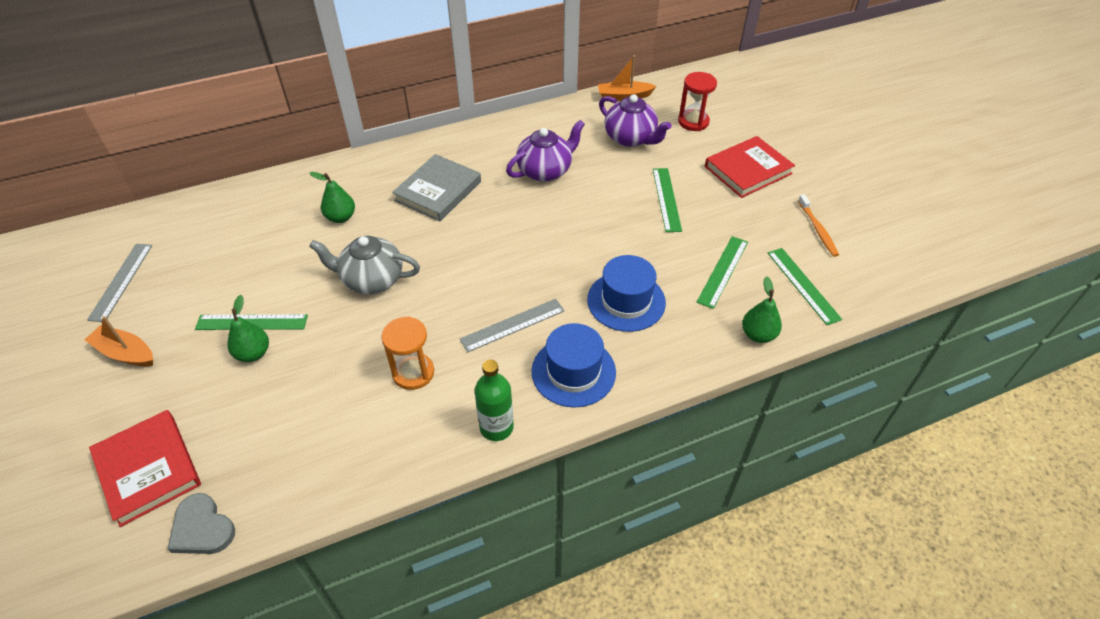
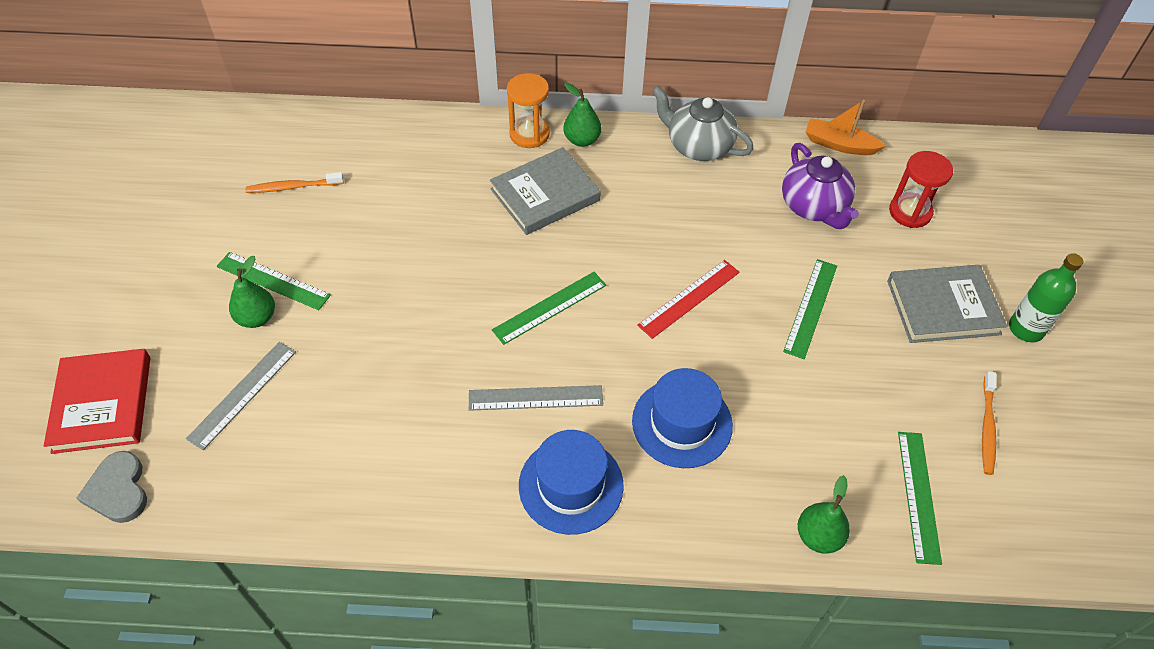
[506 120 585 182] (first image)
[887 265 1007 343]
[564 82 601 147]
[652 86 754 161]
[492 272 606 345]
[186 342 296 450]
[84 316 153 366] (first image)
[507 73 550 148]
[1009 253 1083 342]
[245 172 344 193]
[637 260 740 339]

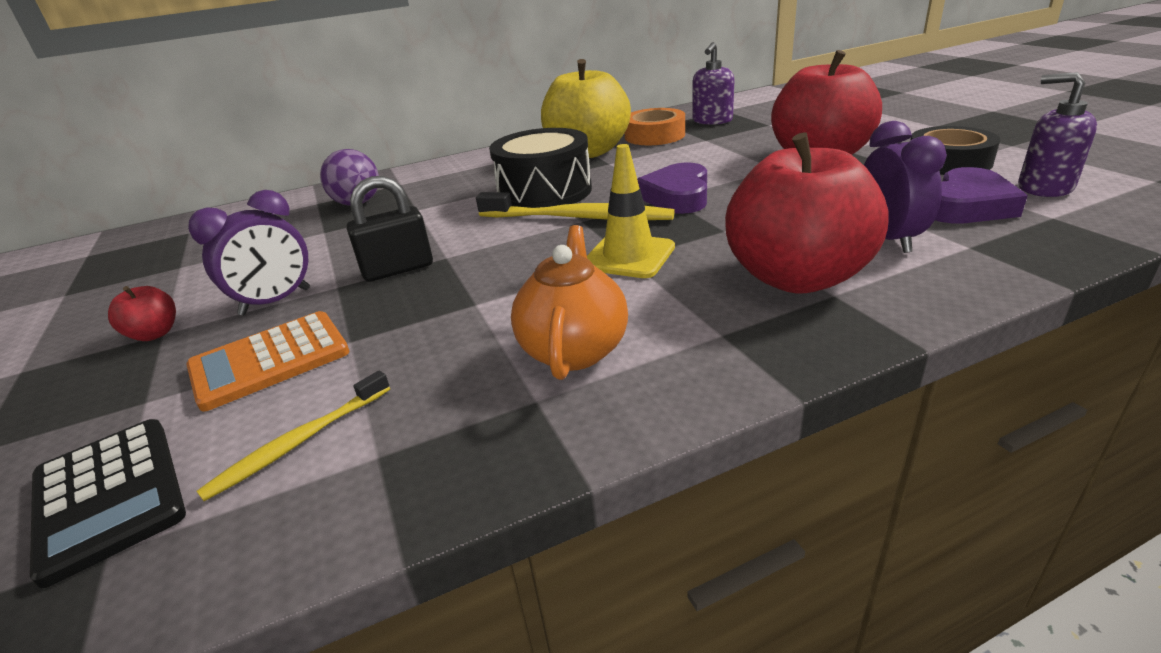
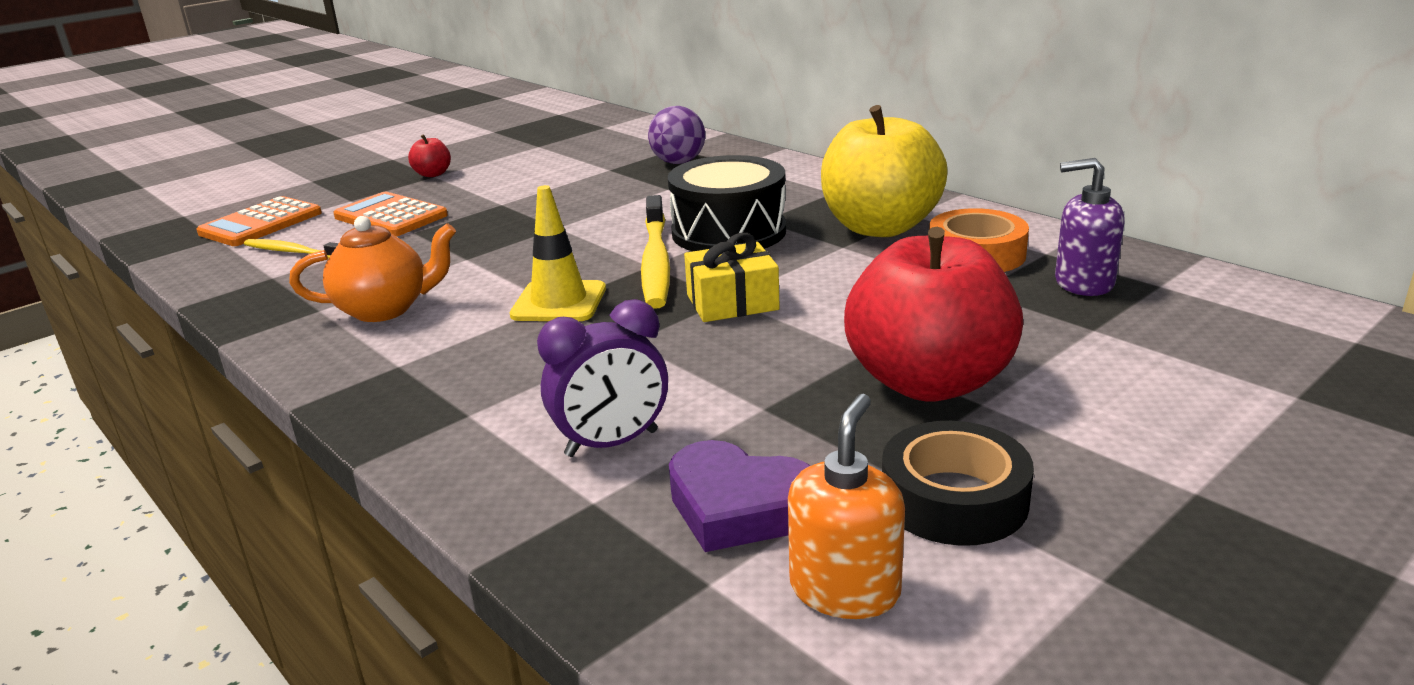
[788 394 905 619]
[725 132 888 294] (first image)
[684 233 780 322]
[347 176 433 282] (first image)
[188 190 310 315] (first image)
[196 196 322 246]

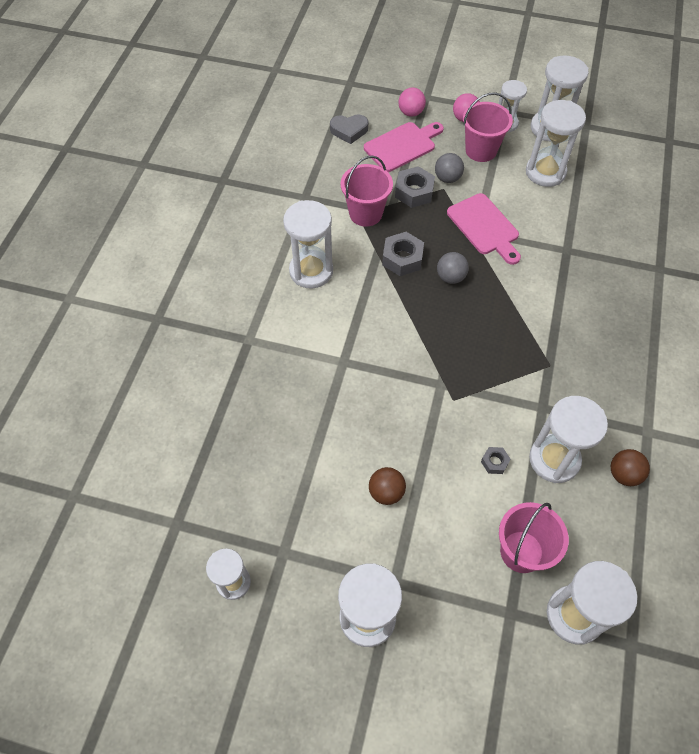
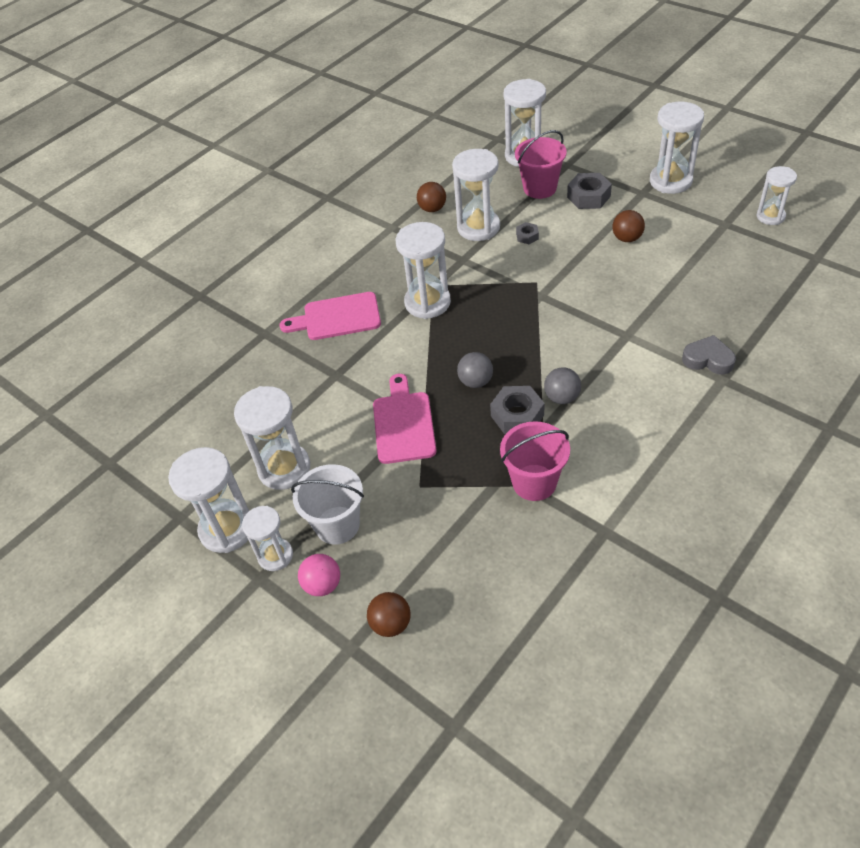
[367 592 411 637]
[291 464 364 545]
[682 335 736 375]
[280 292 381 340]
[544 367 581 404]
[567 173 612 209]
[396 222 451 319]

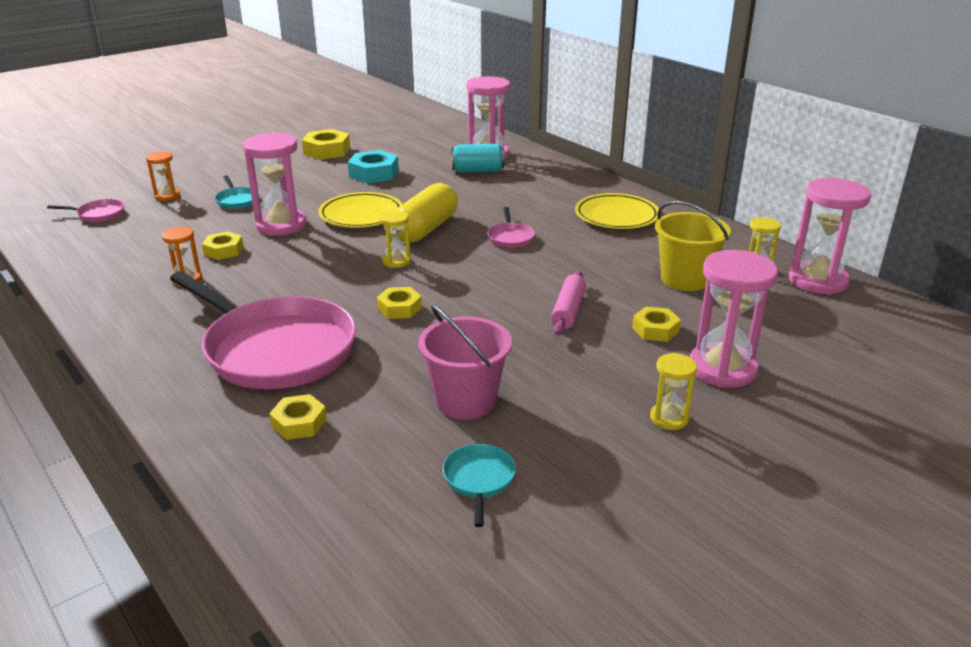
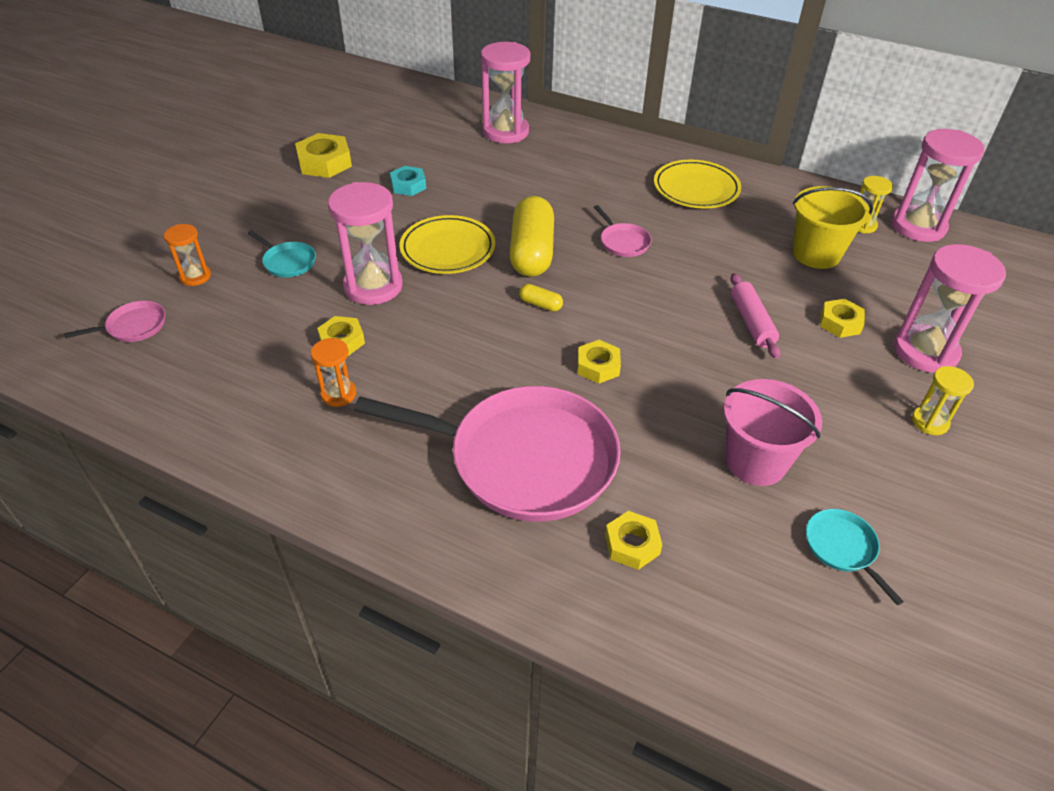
[452 144 505 173] (first image)
[390 166 426 196]
[519 284 563 312]

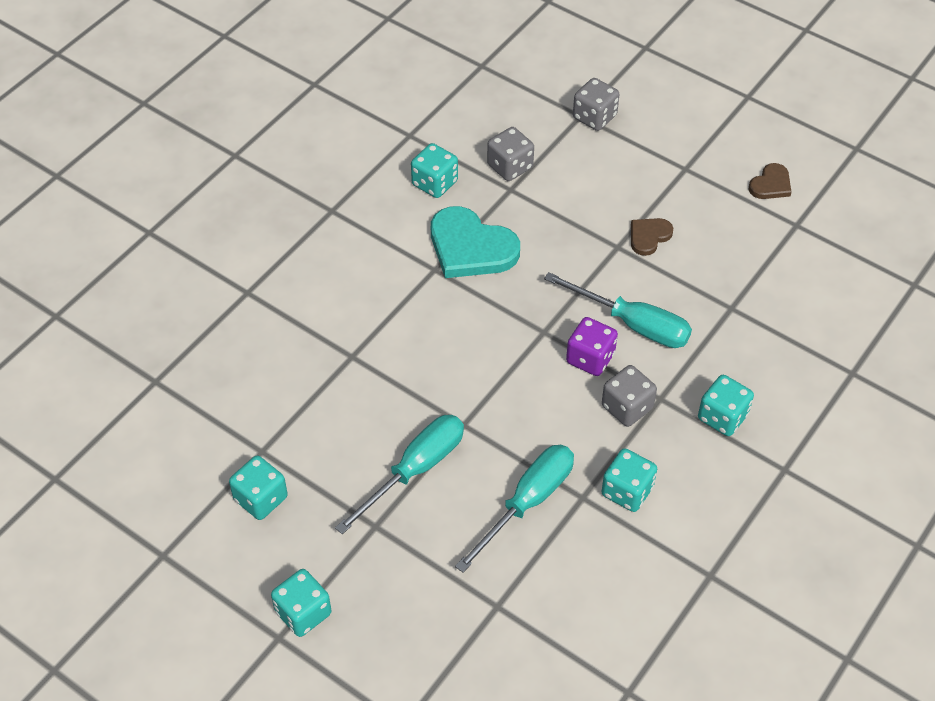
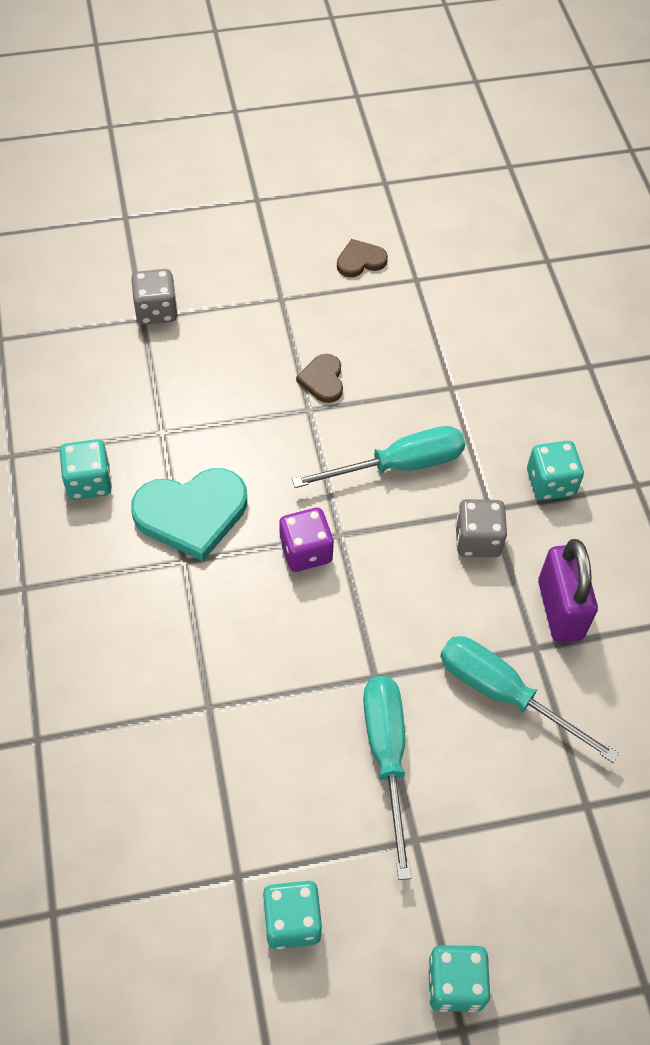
[487 127 534 181] (first image)
[337 239 388 277]
[279 508 334 572]
[440 636 619 763]
[538 539 598 643]

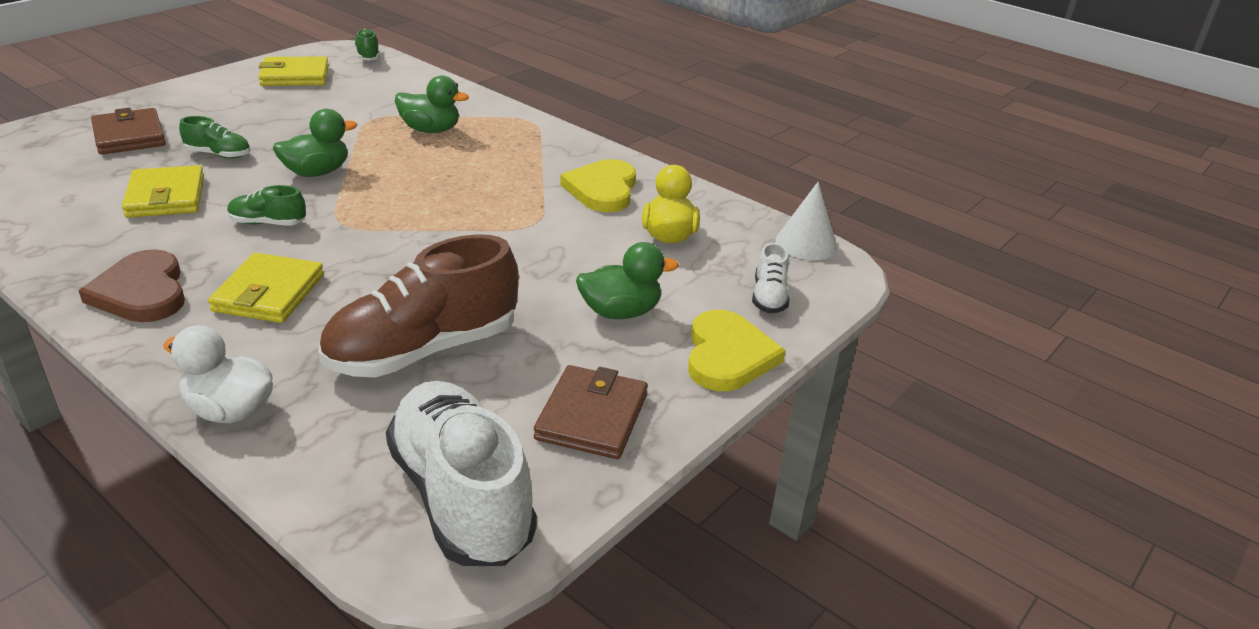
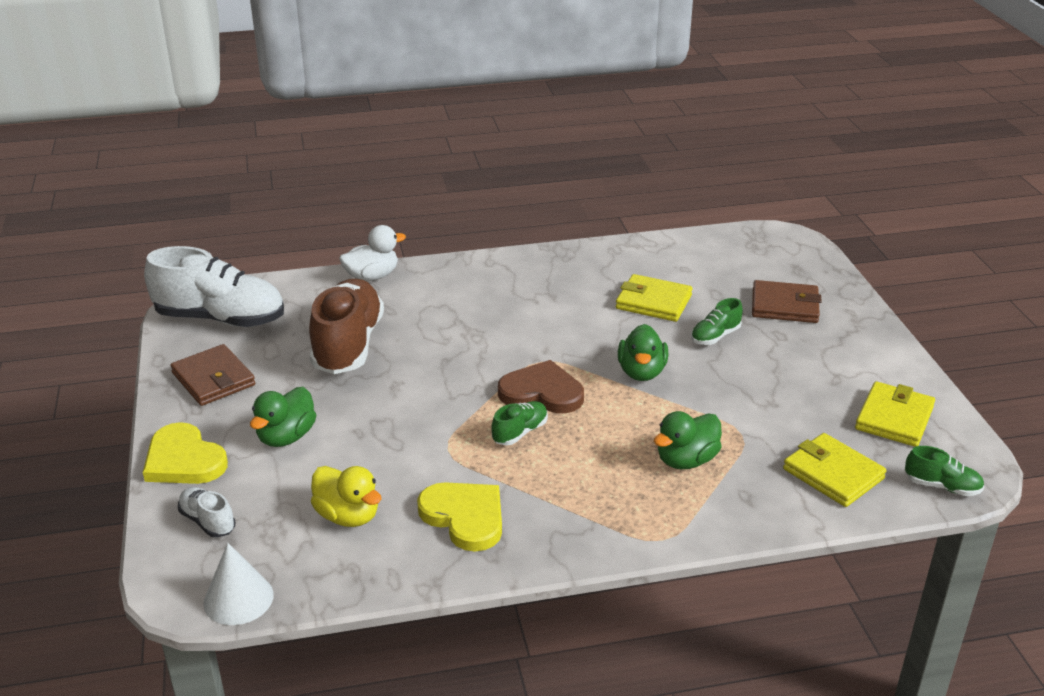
[491 401 548 445]
[498 360 584 413]
[783 433 887 507]

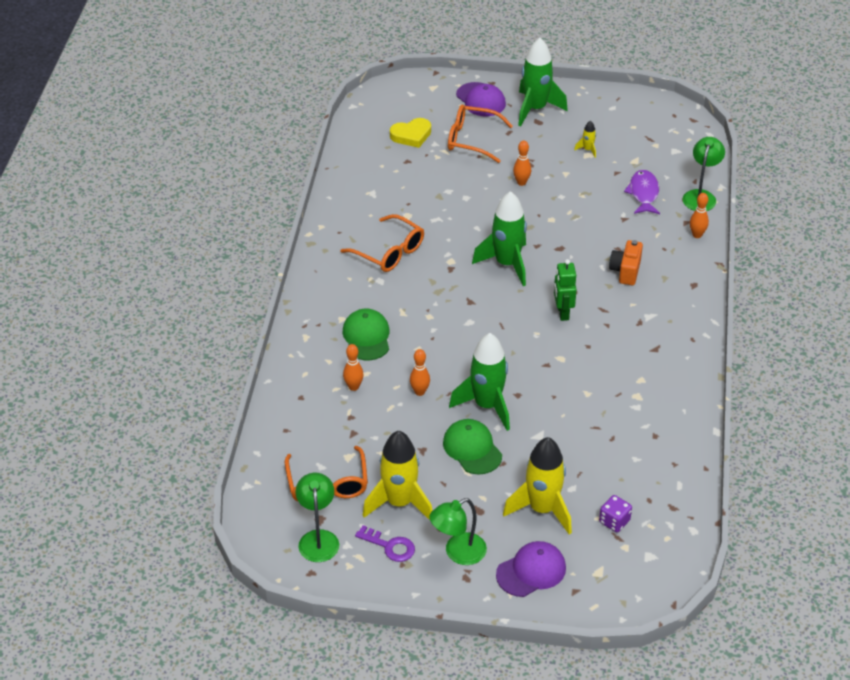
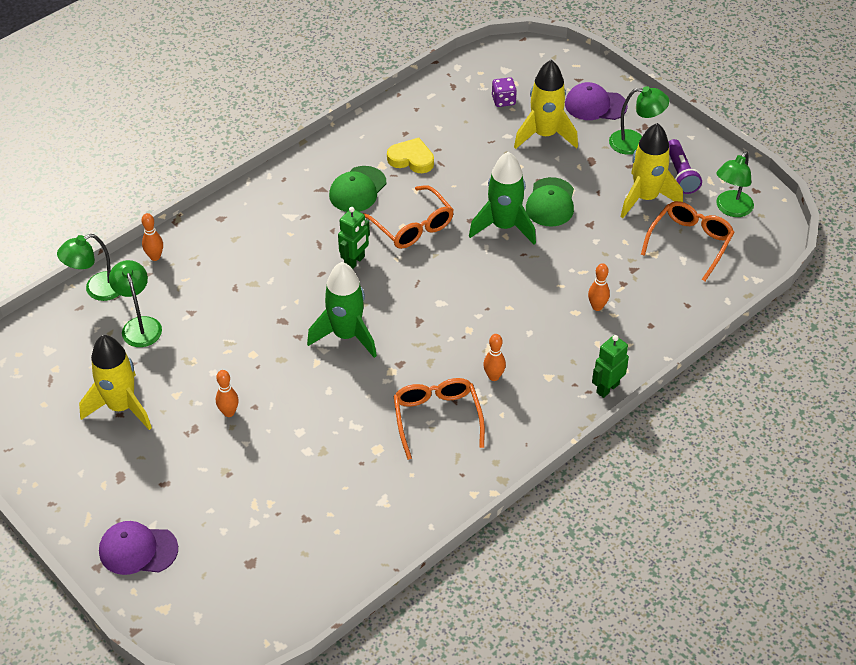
[518 38 568 127] (first image)
[99 521 178 575]
[363 185 454 249]
[387 138 434 173]
[79 335 152 430]
[109 260 162 347]
[609 240 643 285] (first image)
[329 166 386 212]
[483 334 506 381]
[669 139 702 194]
[592 335 629 398]

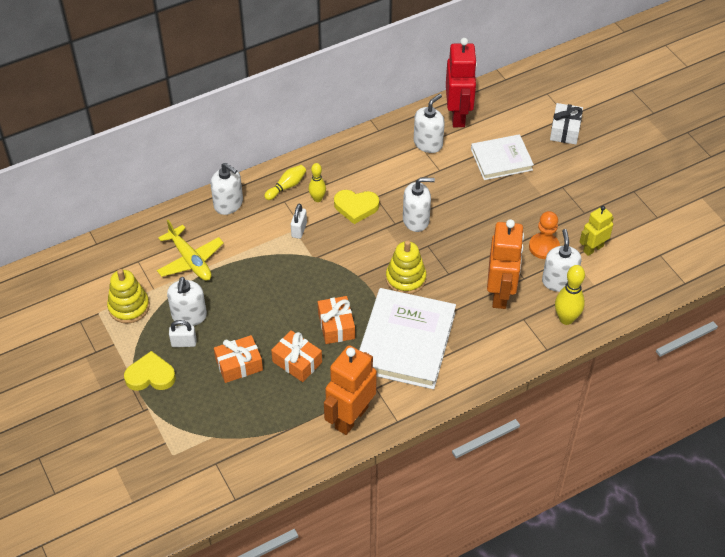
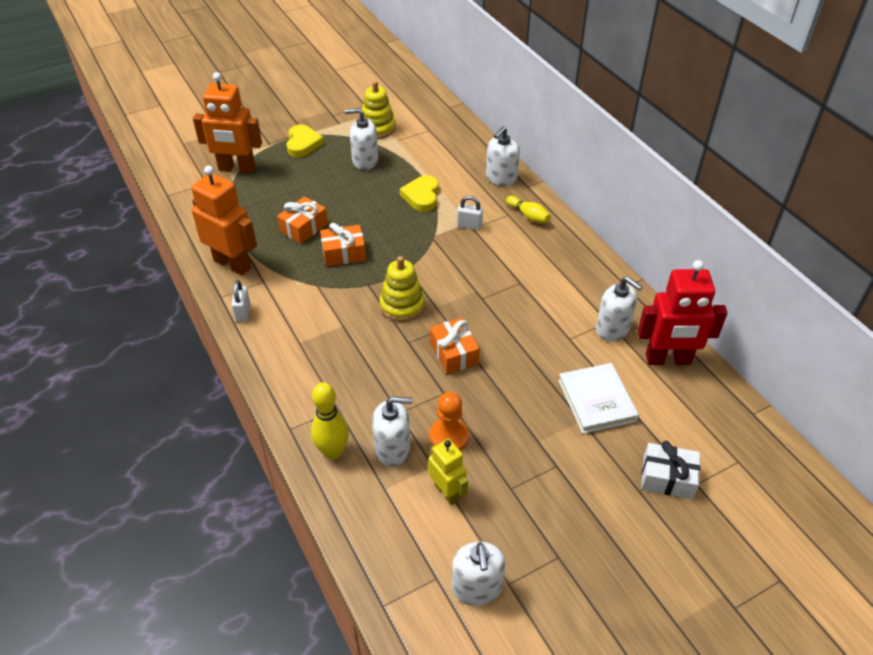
[309 163 326 202] (first image)
[452 542 505 606]
[400 175 439 212]
[193 72 262 174]
[157 220 224 281] (first image)
[359 288 456 389] (first image)
[231 280 250 322]
[430 318 480 374]

